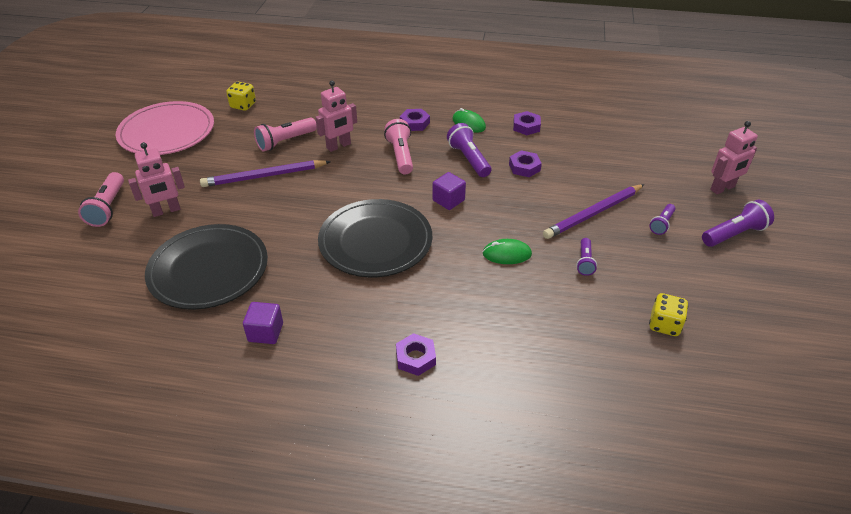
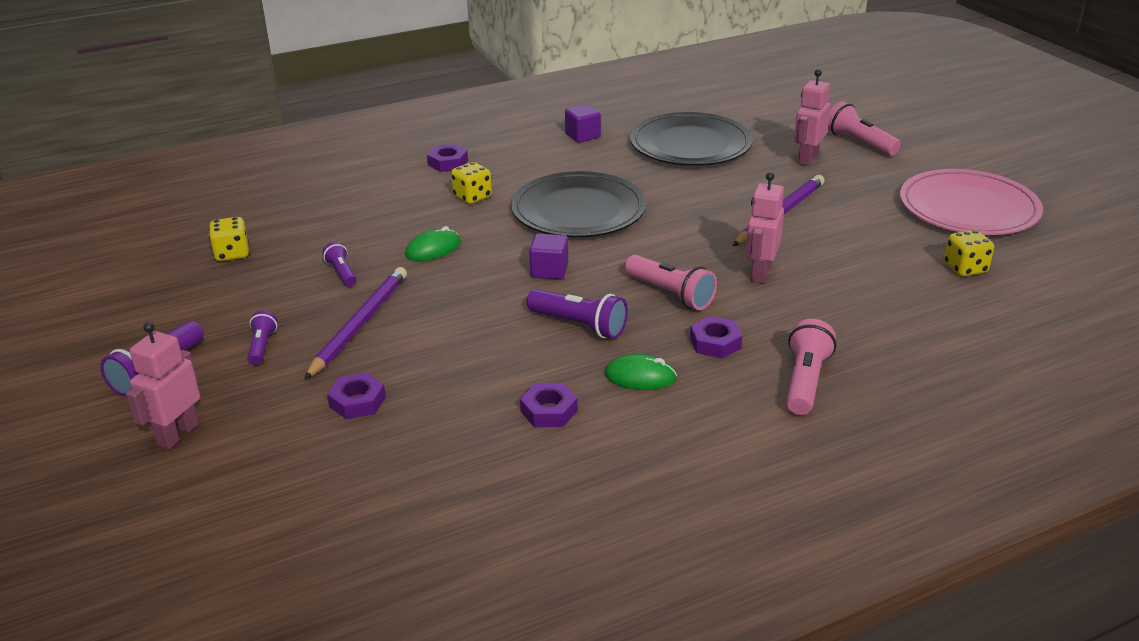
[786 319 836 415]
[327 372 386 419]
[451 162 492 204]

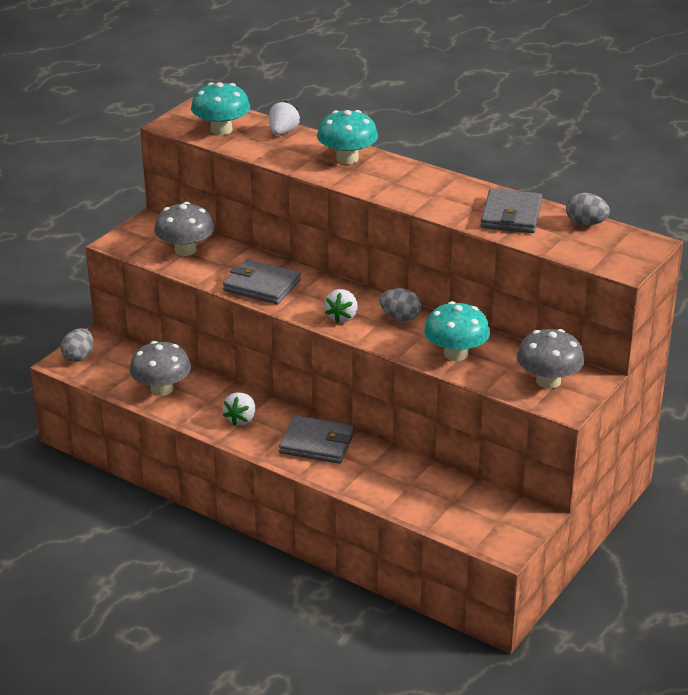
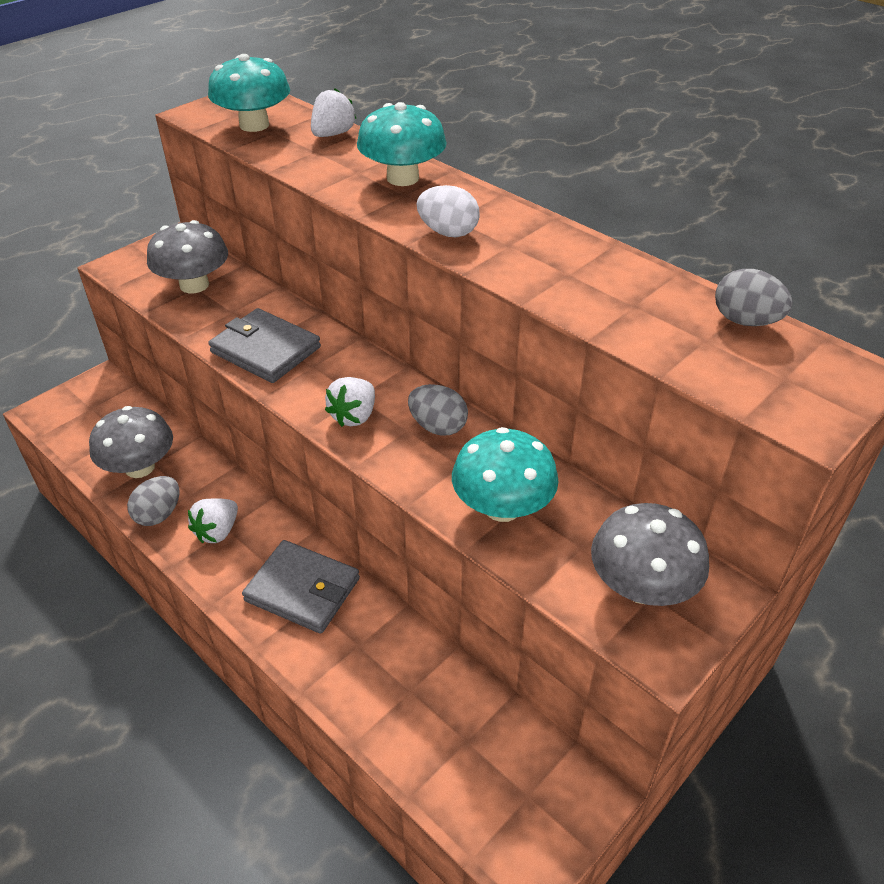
[480 188 542 233] (first image)
[127 476 179 526]
[417 185 480 237]

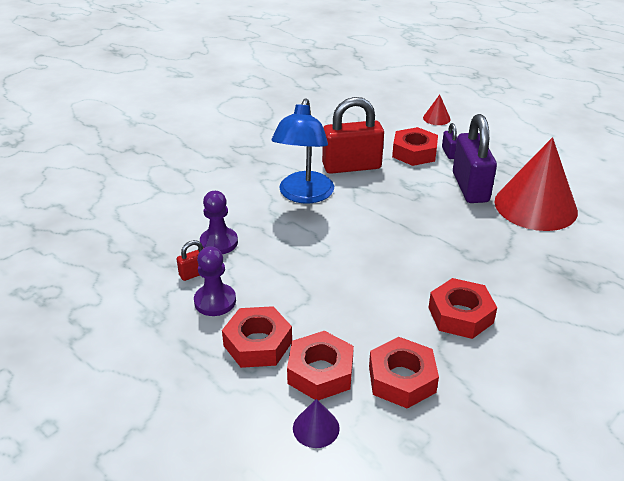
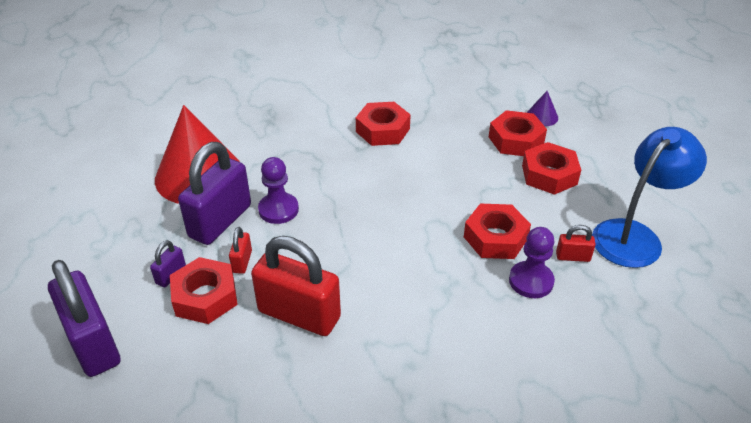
[48 260 120 377]
[592 127 707 268]
[258 157 299 224]
[464 204 531 259]
[229 227 252 274]

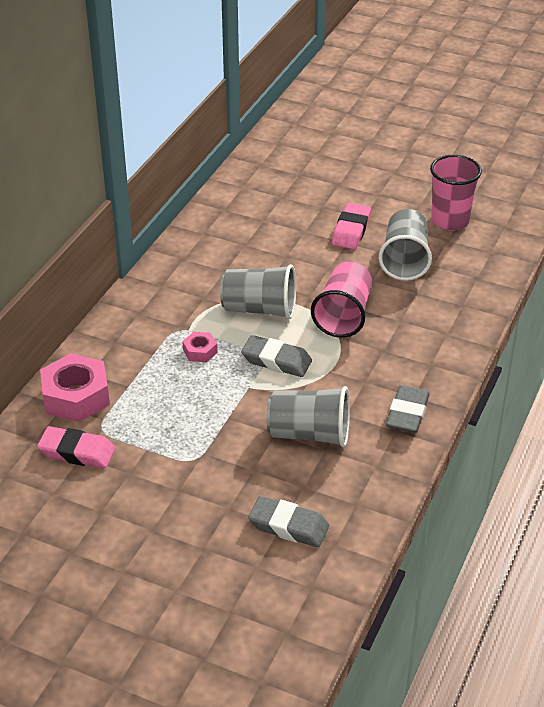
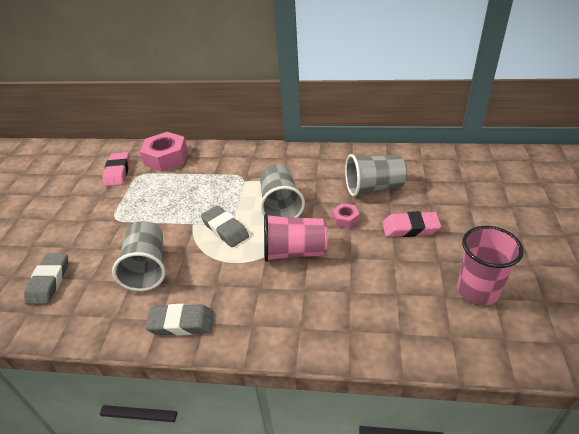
[345 154 407 196]
[332 203 360 228]
[201 206 249 247]

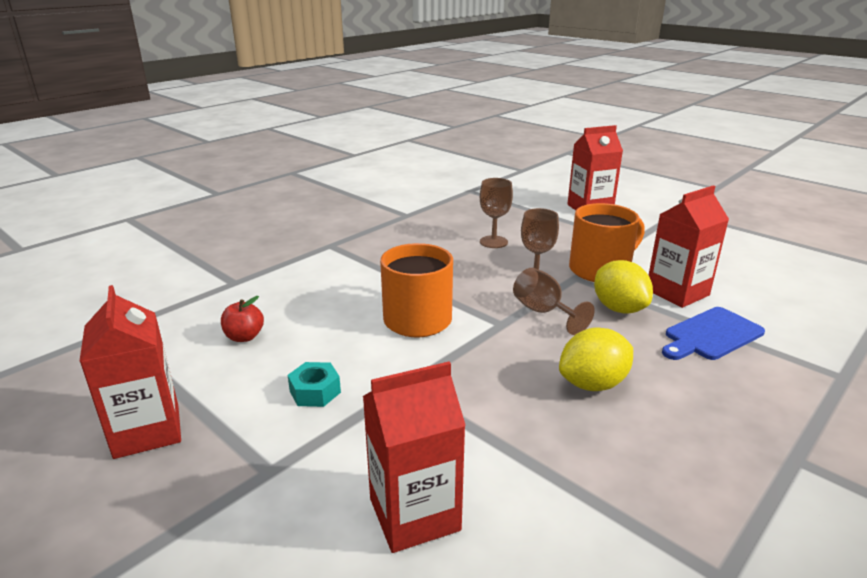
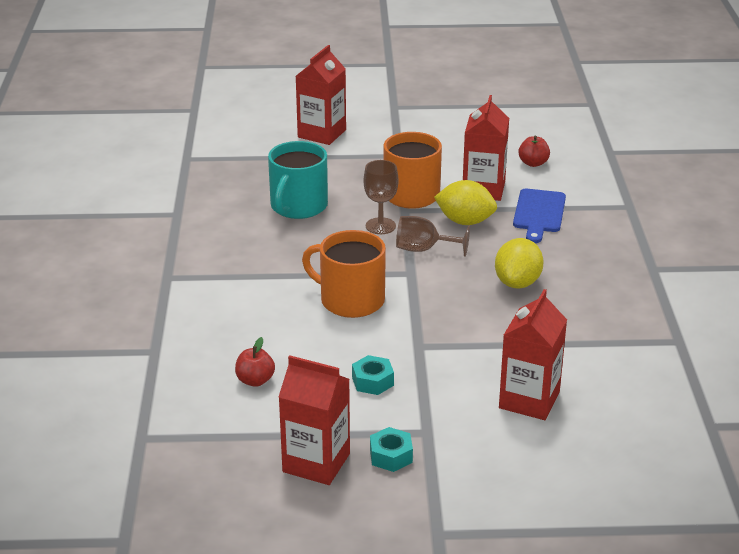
[268 141 328 219]
[518 136 550 167]
[370 427 413 472]

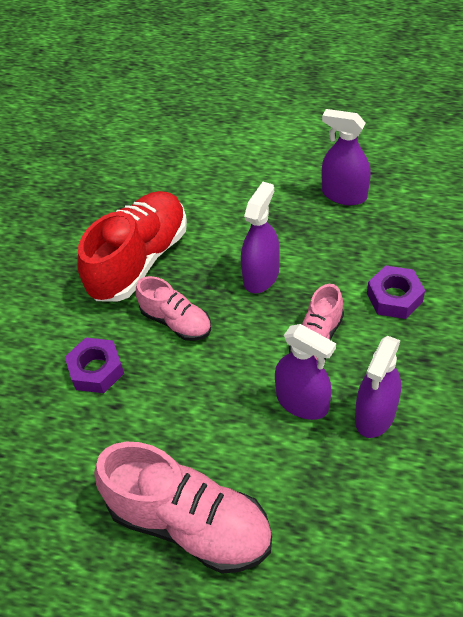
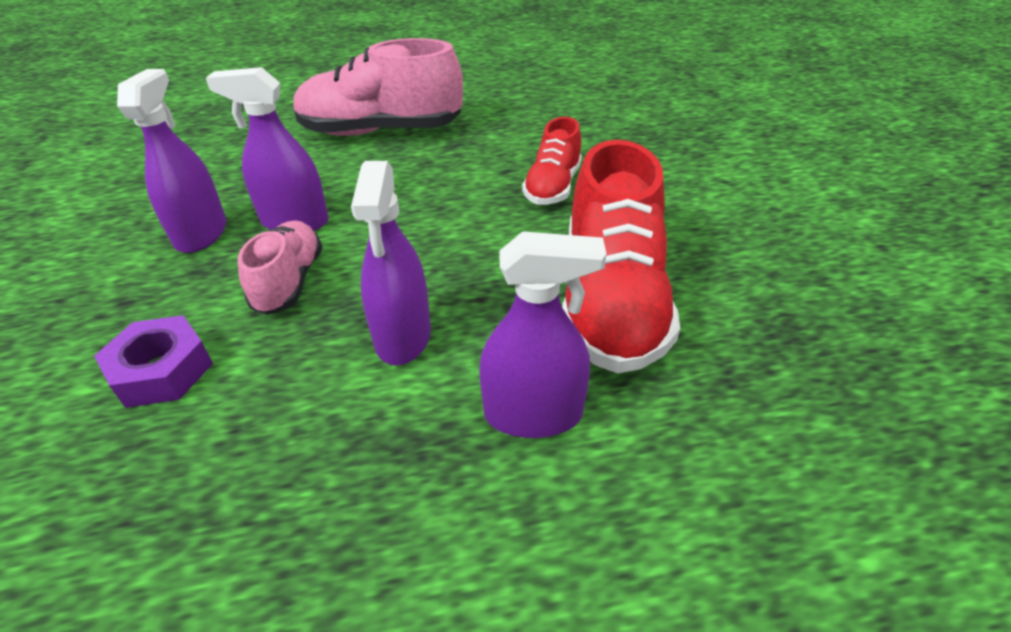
[479 231 606 438]
[136 276 211 341] (first image)
[522 117 582 205]

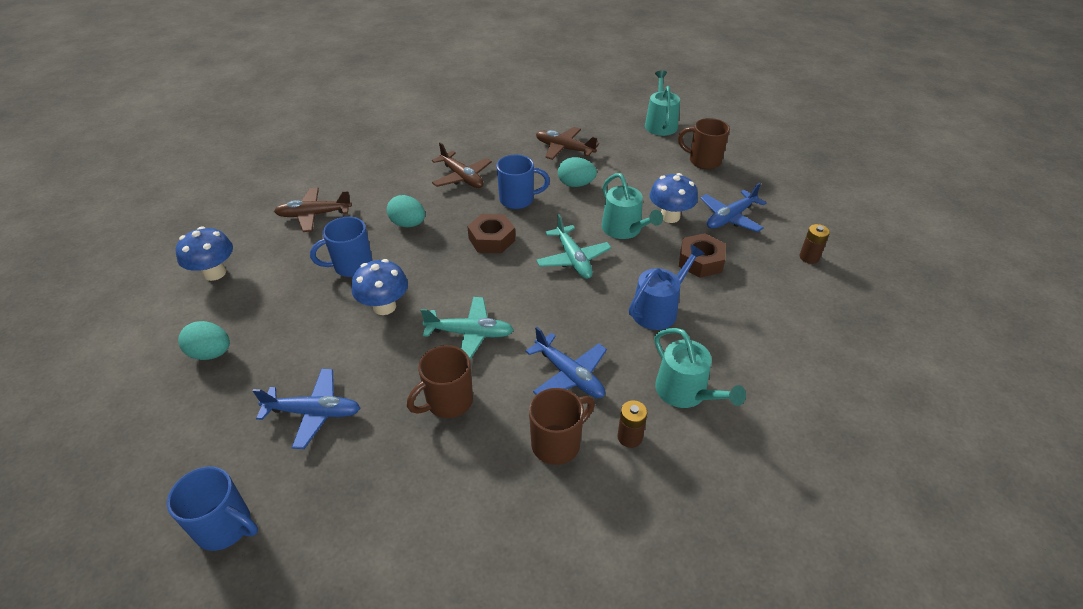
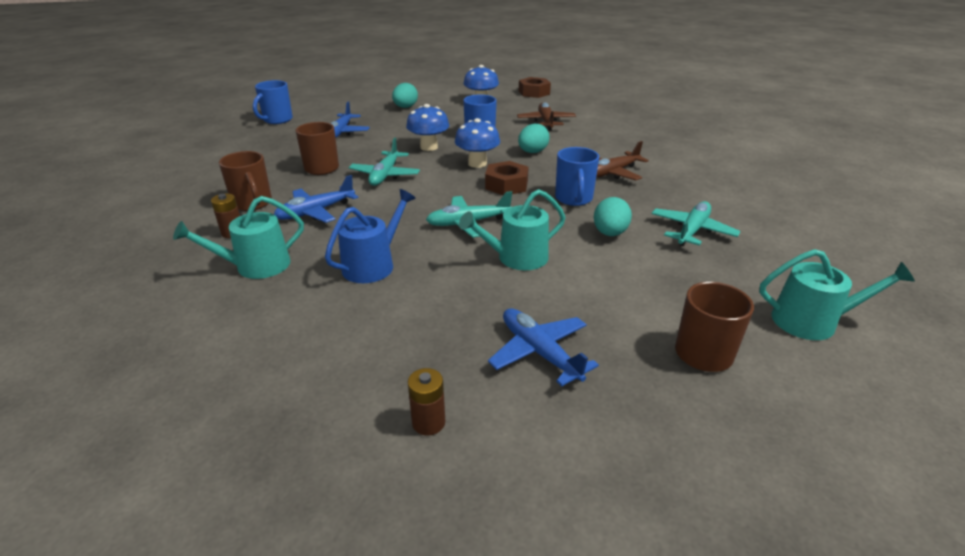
[652 201 741 246]
[455 118 500 168]
[519 77 551 98]
[325 189 416 283]

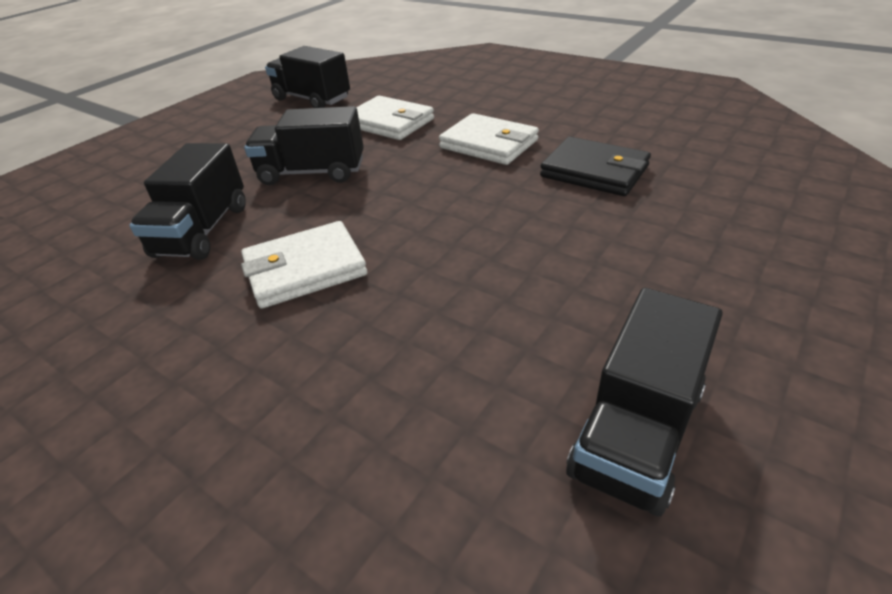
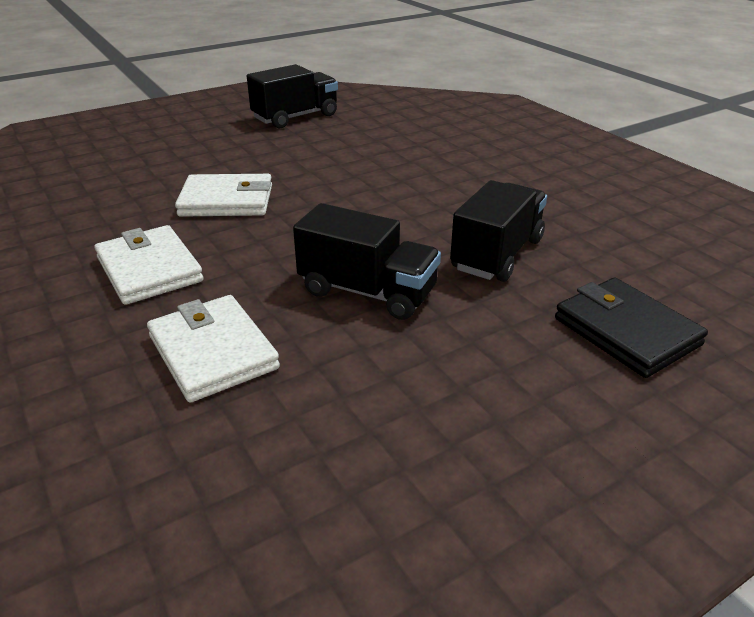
[265 46 350 108] (first image)
[555 278 708 378]
[175 174 272 217]

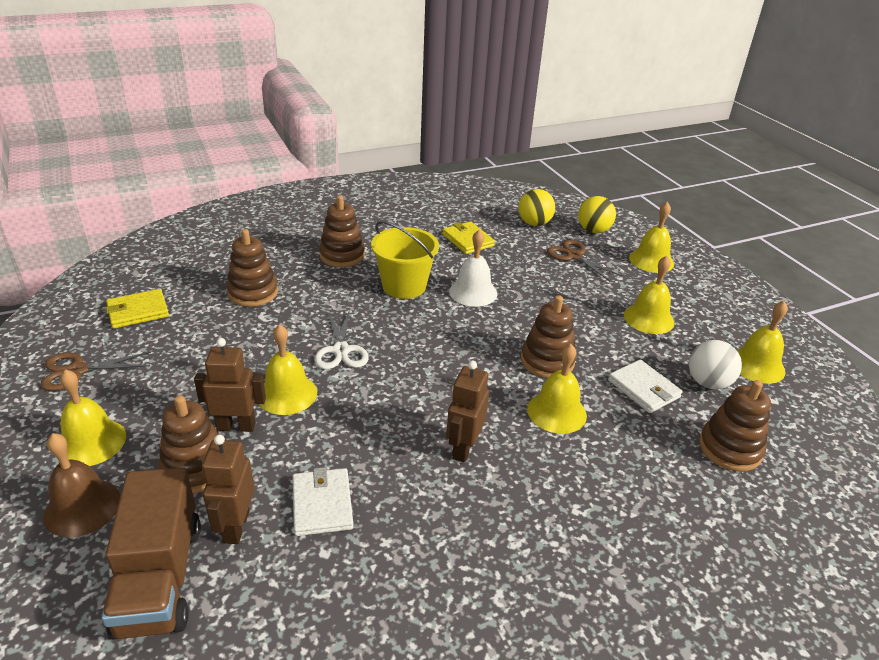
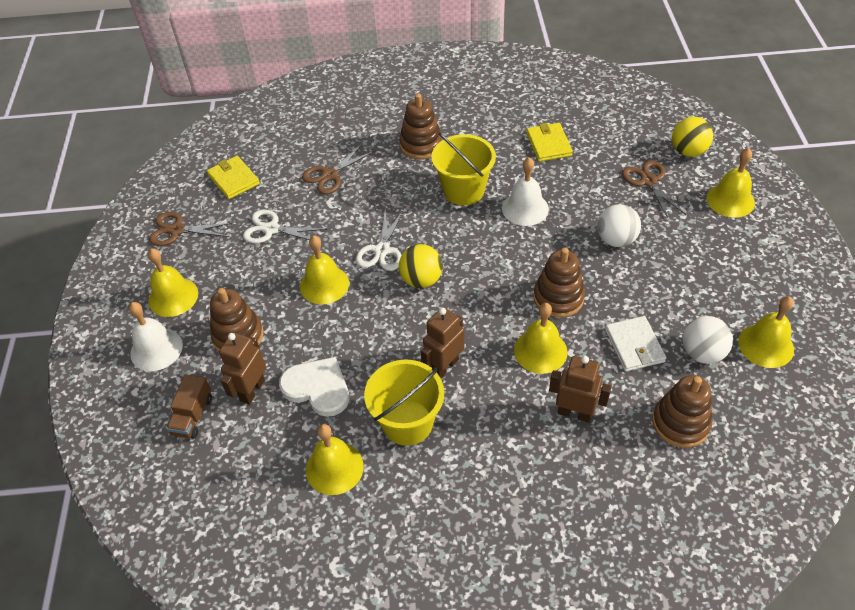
[399 244 443 288]
[302 144 375 194]
[306 424 364 495]
[207 156 260 199]
[549 356 612 423]
[129 302 183 371]
[166 374 212 439]
[279 357 349 417]
[597 204 641 247]
[243 210 328 244]
[364 360 444 446]

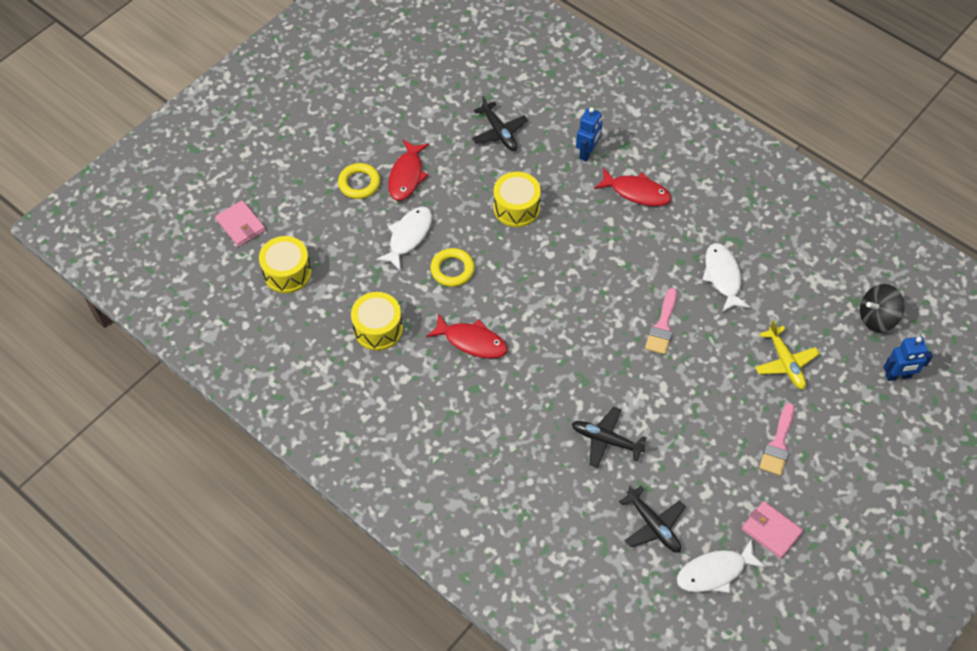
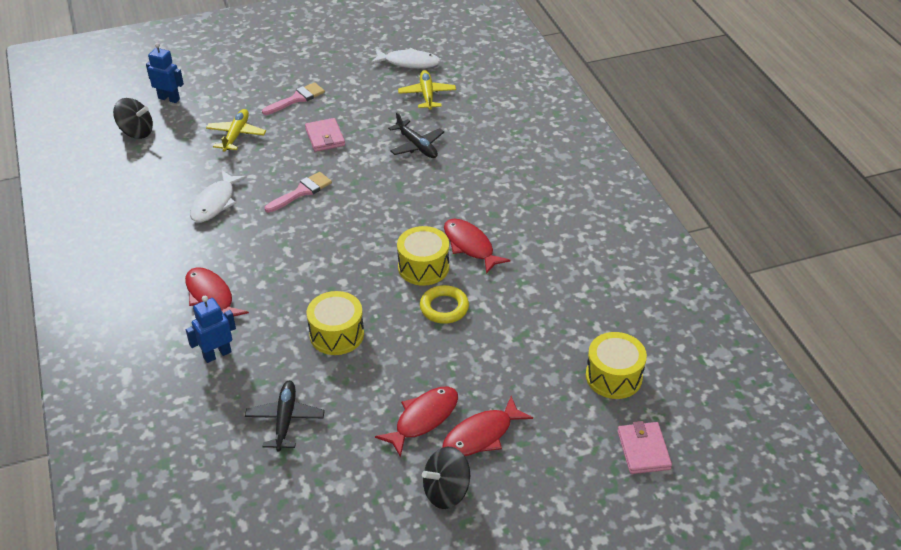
[442 396 533 456]
[376 207 432 271] (first image)
[397 226 449 286]
[398 70 456 110]
[305 118 345 152]
[422 447 470 509]

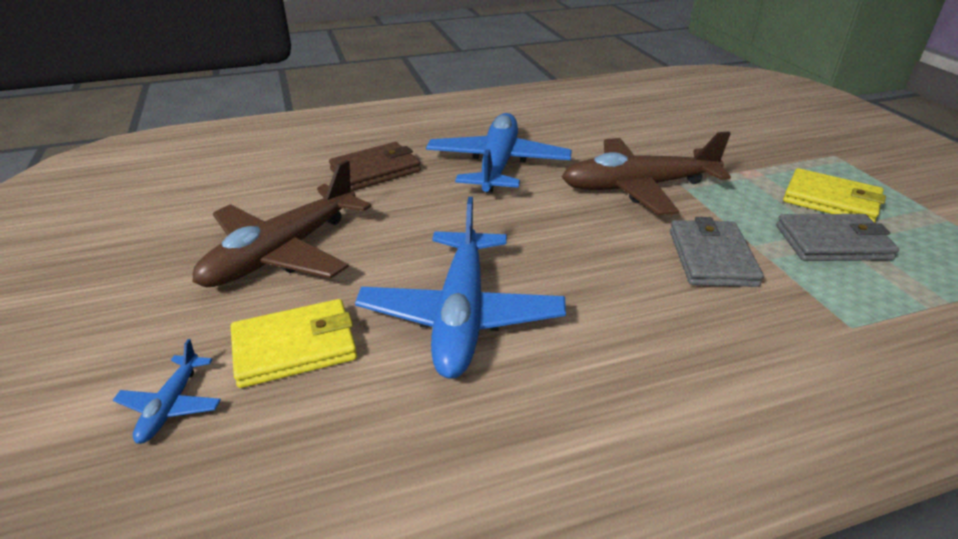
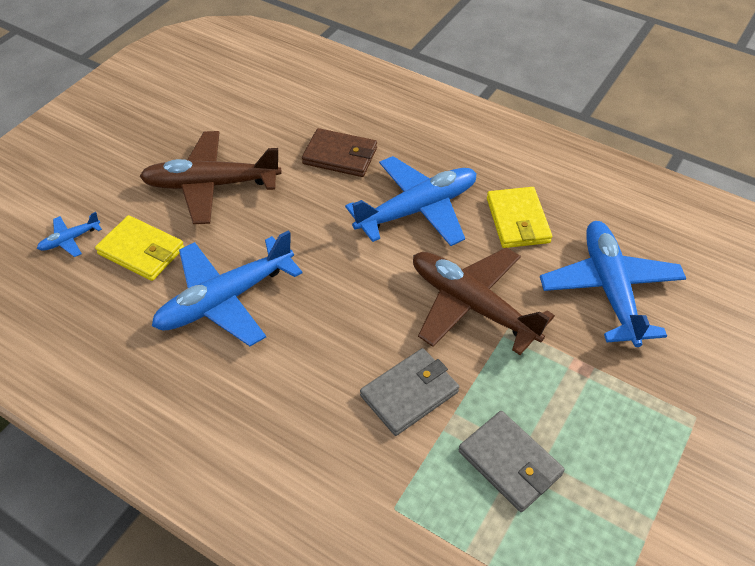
[487 187 552 248]
[540 221 686 347]

